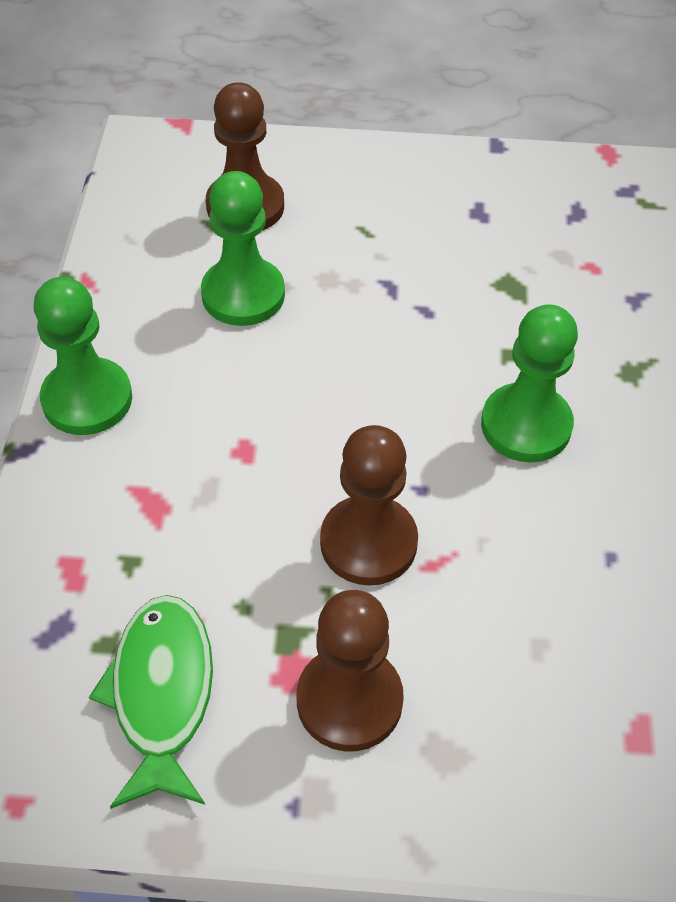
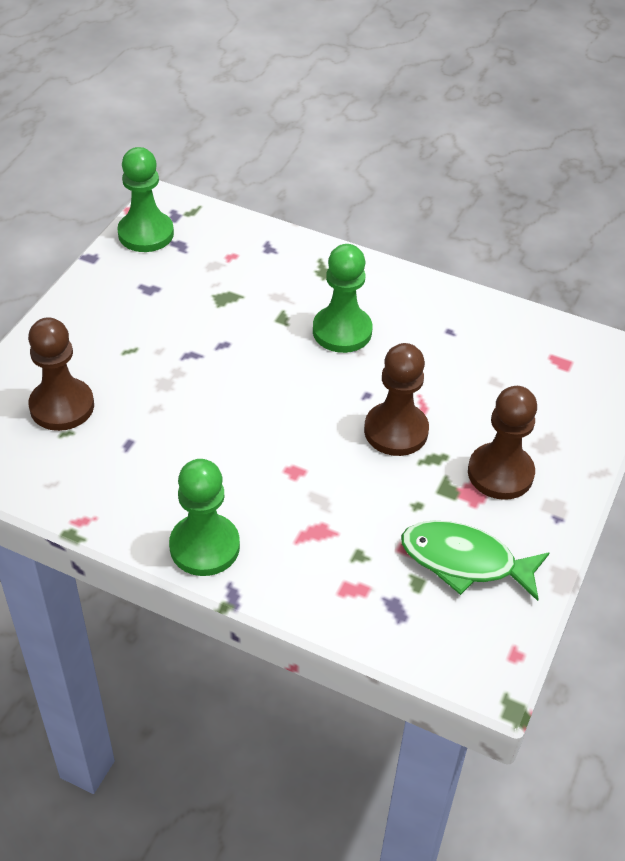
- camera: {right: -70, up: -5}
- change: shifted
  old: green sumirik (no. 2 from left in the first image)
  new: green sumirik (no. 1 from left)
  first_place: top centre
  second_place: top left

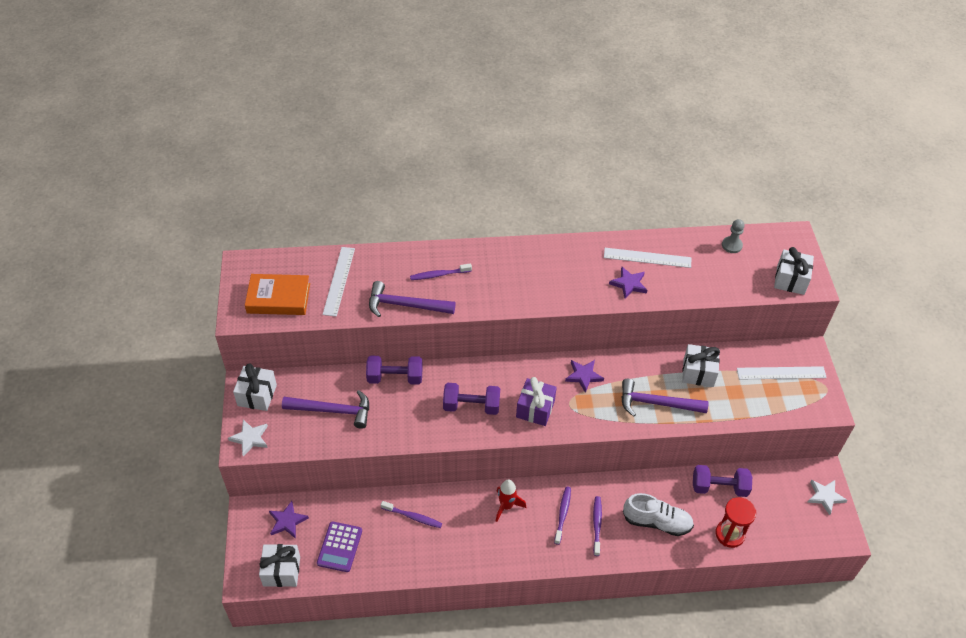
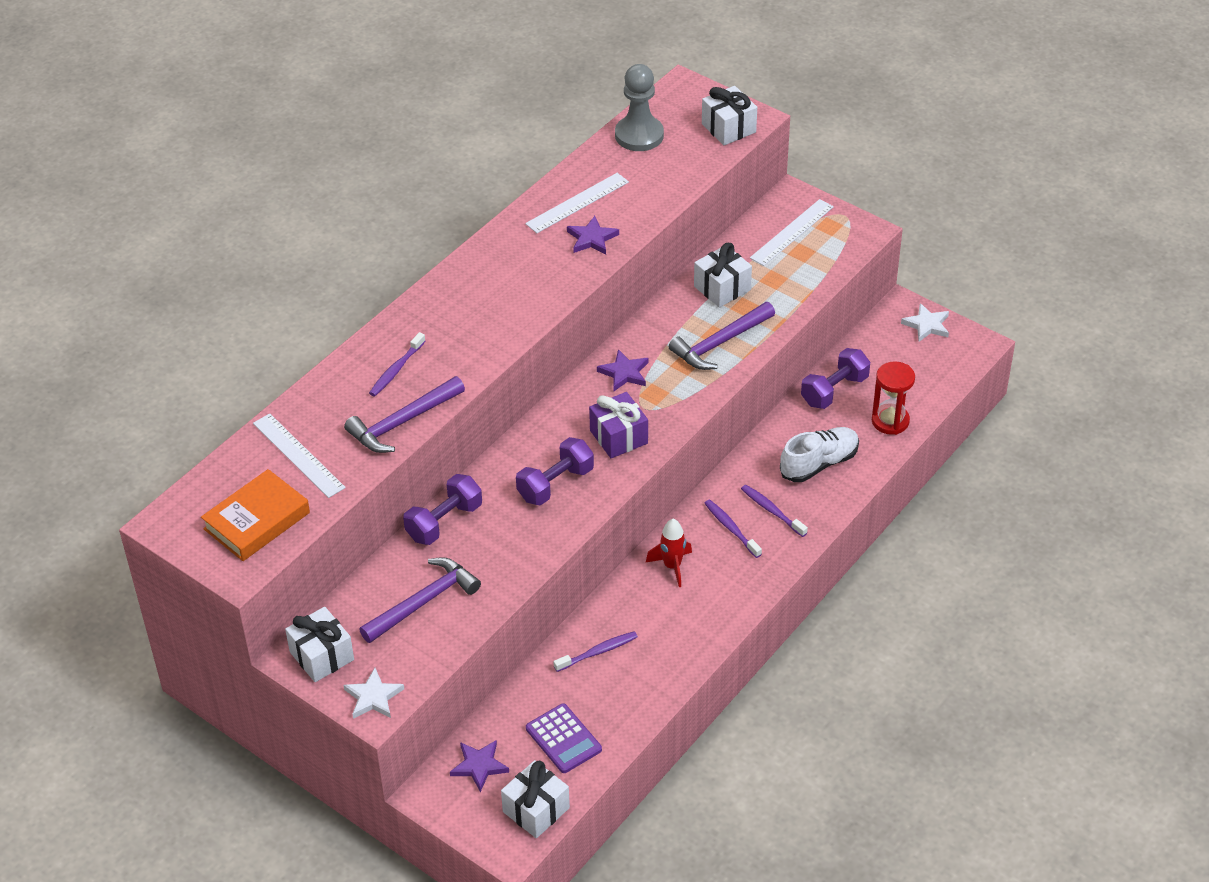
- camera: {right: -45, up: -5}
- change: scaled
  old: grey sumirik
  first_place: middle right
  second_place: top centre
  factor: 1.79

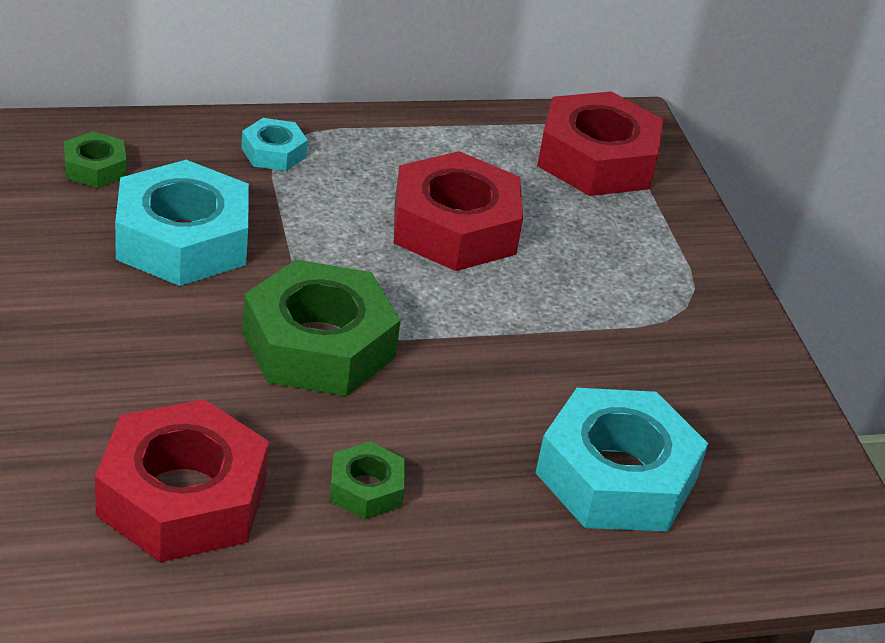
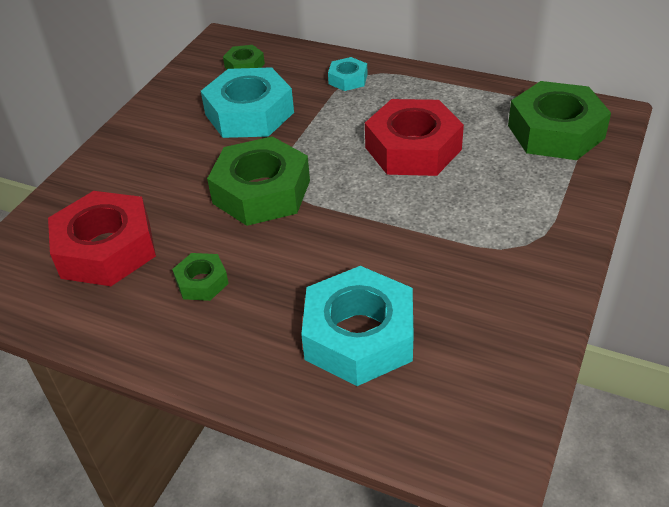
- camera: {right: 45, up: 5}
- change: repainted
  old: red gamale (no. 3 from left)
  new: green gamale (no. 4 from left)
  first_place: top right
  second_place: top right

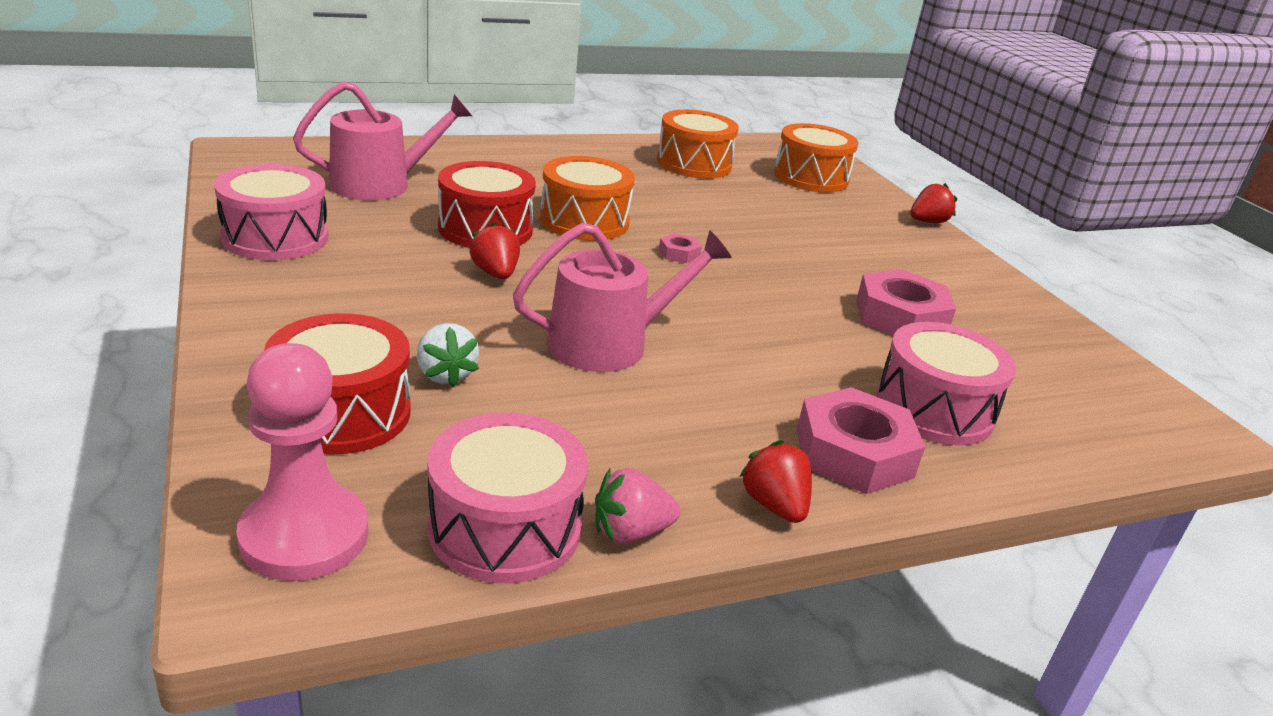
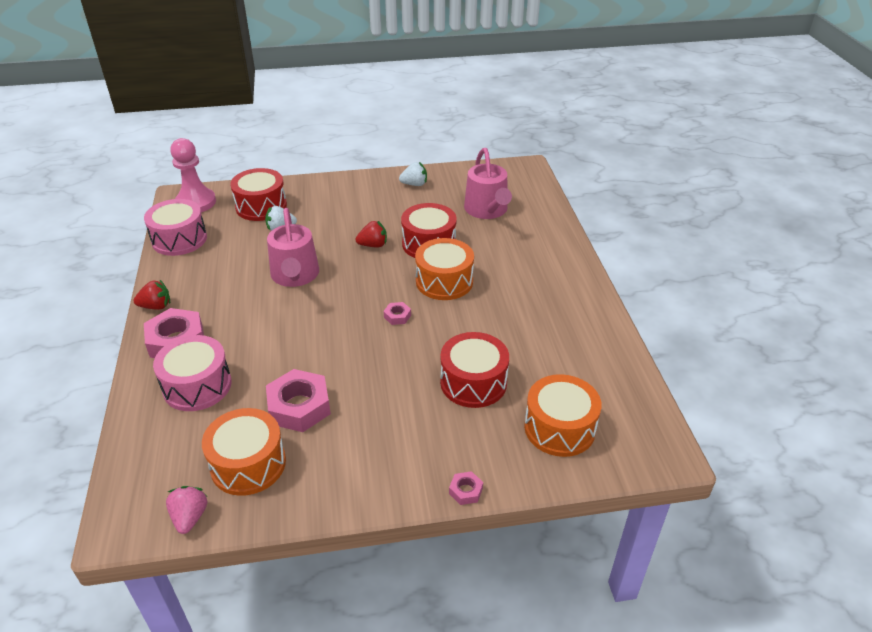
- camera: {right: 105, up: 10}
- change: swapped
  old: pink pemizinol (no. 1 from left)
  new: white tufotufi (no. 2 from left)
  first_place: top left
  second_place: top centre
- change: shifted
  old: pink tufotufi
  first_place: bottom centre
  second_place: bottom left
- change: shifted
  old: orange pemizinol (no. 2 from left in the first image)
  new: orange pemizinol (no. 1 from left)
  first_place: top centre
  second_place: bottom left
- change: swapped
  old: red tufotufi (no. 3 from left)
  new: pink gamale (no. 4 from left)
  first_place: top right
  second_place: bottom centre
- change: new
  new: red pemizinol (no. 3 from left)
  second_place: centre

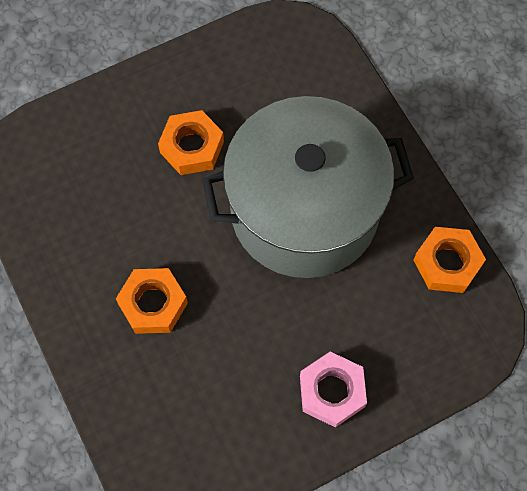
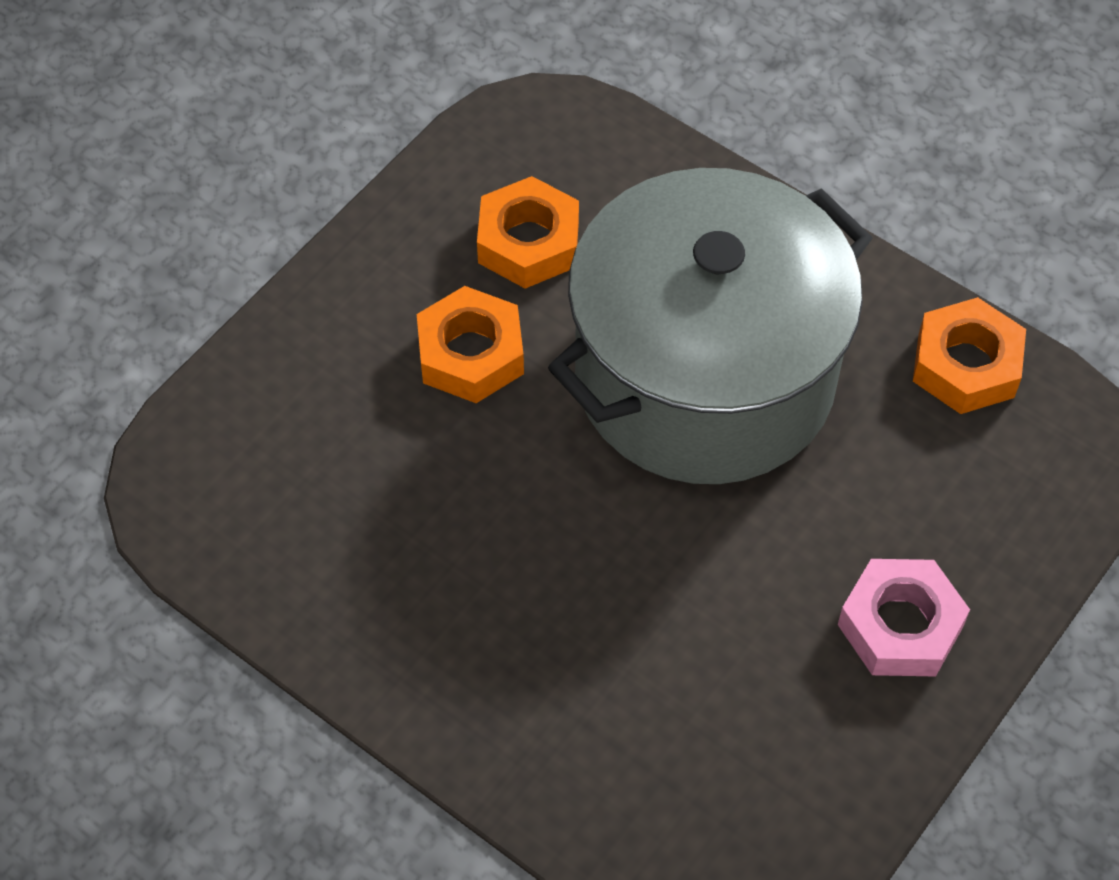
- camera: {right: -25, up: -10}
- change: shifted
  old: orange gamale (no. 1 from left in the first image)
  new: orange gamale (no. 2 from left)
  first_place: middle left
  second_place: top centre

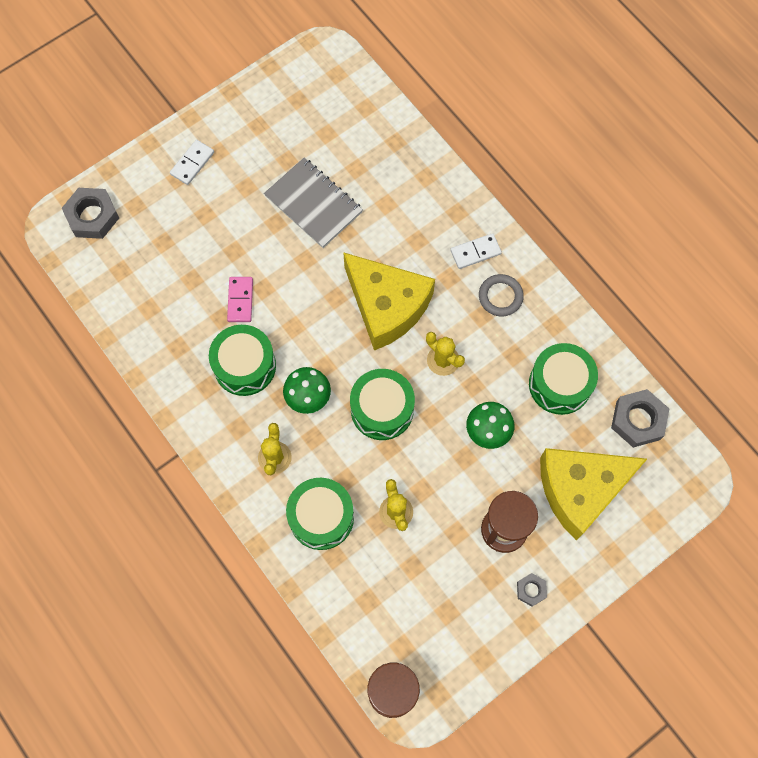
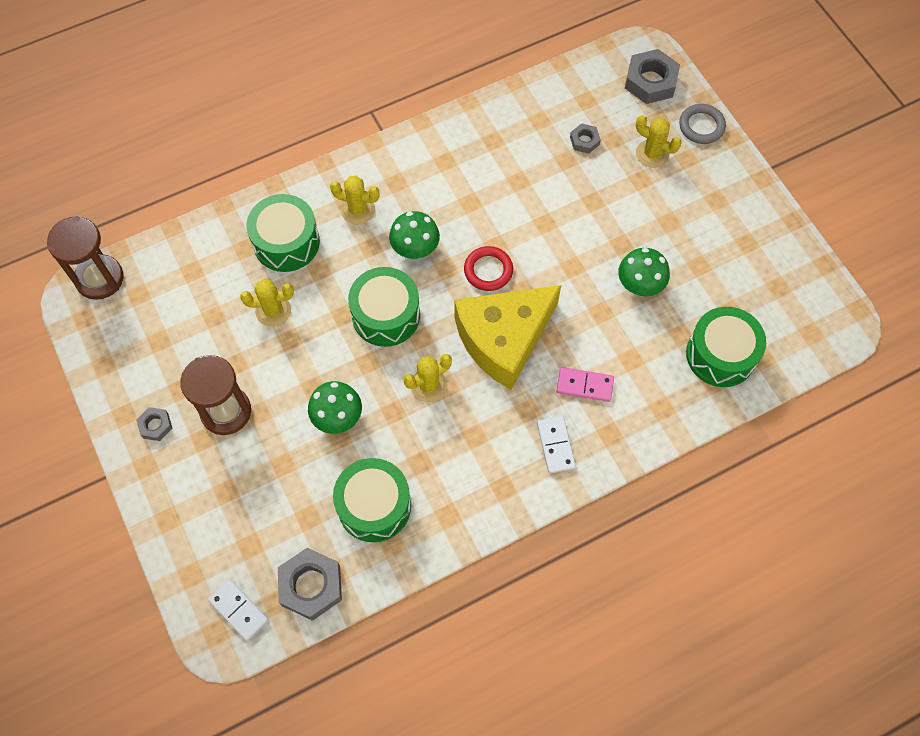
- camera: {right: 100, up: -5}
- change: shifted
  old: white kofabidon (no. 1 from left)
  first_place: top left
  second_place: bottom left
- change: shifted
  old: green pemizinol (no. 1 from left in the first image)
  new: green pemizinol (no. 4 from left)
  first_place: middle left
  second_place: middle right
- change: shifted
  old: pink kofabidon
  first_place: middle left
  second_place: centre
- change: swapped
  old: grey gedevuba
  new: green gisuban (no. 3 from left)
  first_place: top centre
  second_place: middle right
- change: shifted
  old: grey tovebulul
  first_place: centre
  second_place: top right
- change: gone
  old: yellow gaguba (no. 2 from left)
  first_place: middle right
- change: new
  new: red tovebulul
  second_place: centre
- change: new
  new: grey gamale (no. 3 from left)
  second_place: top centre
- change: new
  new: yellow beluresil (no. 4 from left)
  second_place: top right

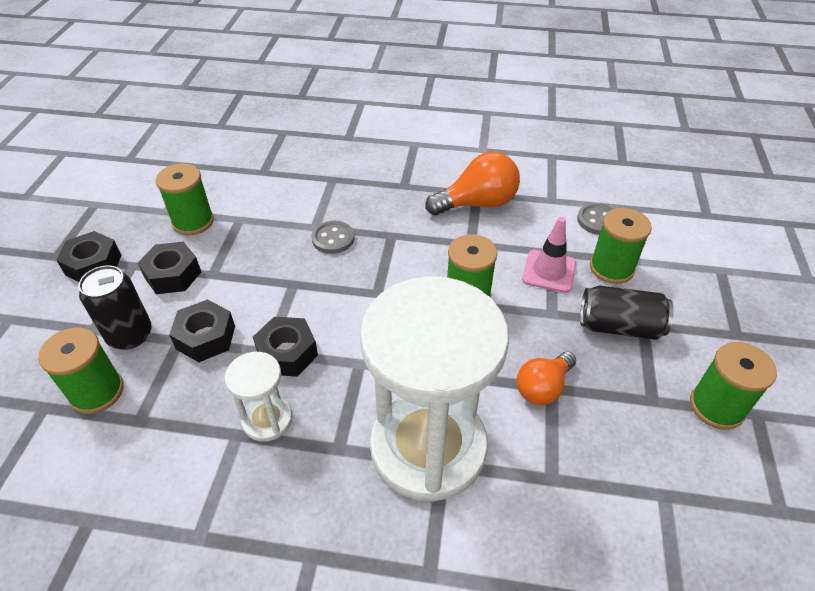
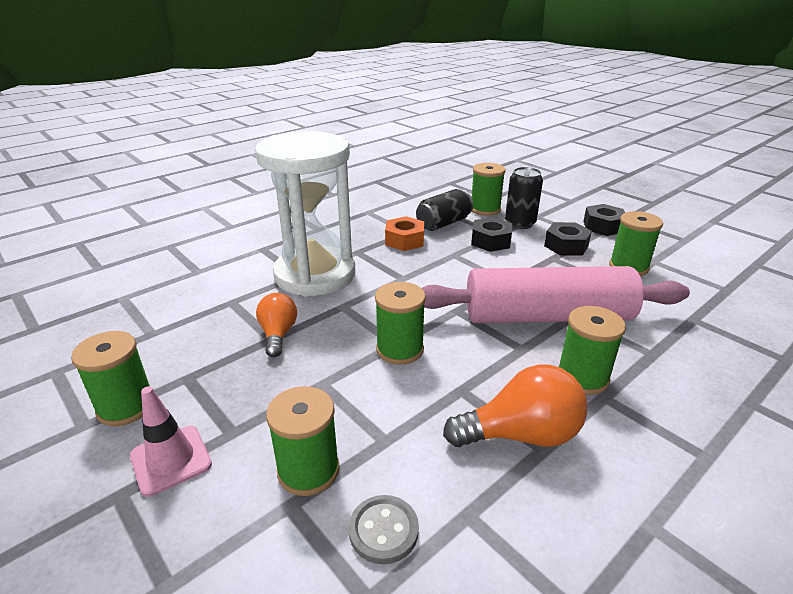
- camera: {right: 130, up: -15}
- change: swapped
  old: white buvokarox (no. 1 from left)
  new: orange gamale
  first_place: bottom left
  second_place: centre
- change: gone
  old: black gamale (no. 4 from left)
  first_place: centre
- change: swapped
  old: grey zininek (no. 1 from left)
  new: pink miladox
  first_place: centre
  second_place: middle right
- change: rotated
  old: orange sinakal (no. 1 from left in the first image)
  first_place: top centre
  second_place: bottom centre
  degrees: -120
- change: shifted
  old: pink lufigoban
  first_place: middle right
  second_place: bottom left
- change: shifted
  old: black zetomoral (no. 2 from left in the first image)
  new: black zetomoral (no. 1 from left)
  first_place: middle right
  second_place: centre
- change: new
  new: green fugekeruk (no. 5 from left)
  second_place: middle right

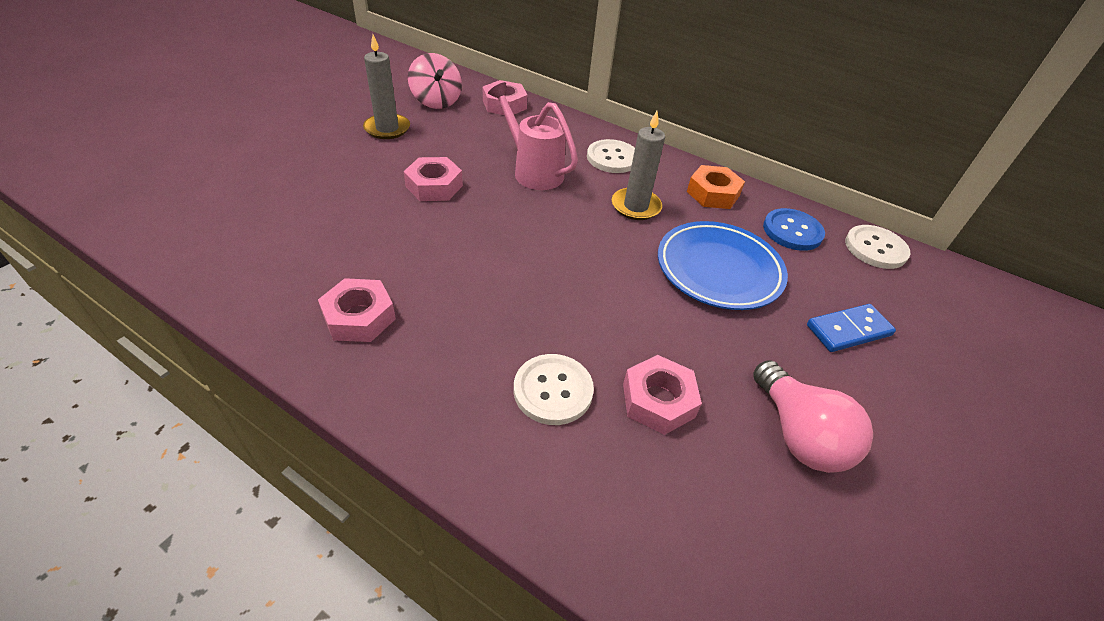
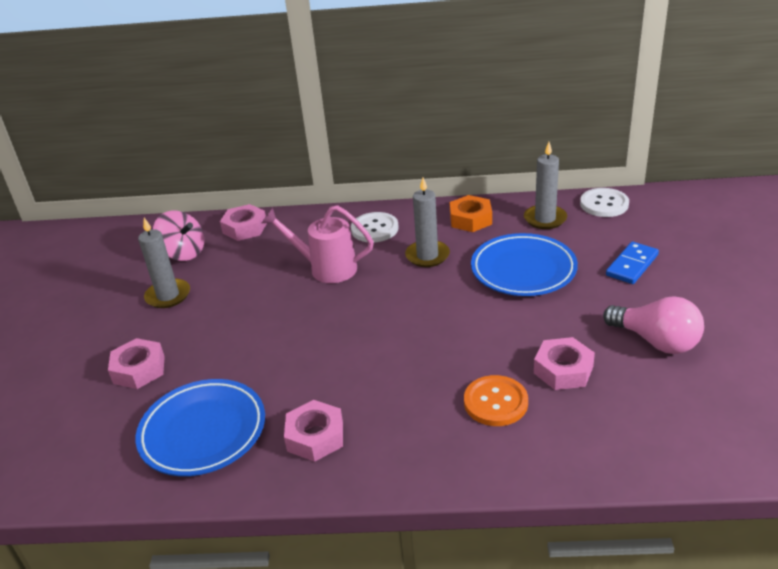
- camera: {right: -25, up: -10}
- change: shifted
  old: pink gamale (no. 2 from left in the first image)
  new: pink gamale (no. 1 from left)
  first_place: top centre
  second_place: middle left
- change: repainted
  old: white zininek (no. 1 from left)
  new: orange zininek
  first_place: centre
  second_place: bottom centre
- change: swapped
  old: blue zininek
  new: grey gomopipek (no. 3 from left)
  first_place: middle right
  second_place: top right
- change: new
  new: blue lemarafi (no. 1 from left)
  second_place: bottom left

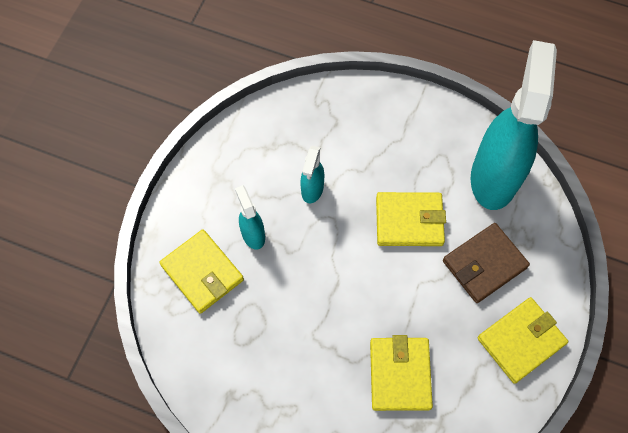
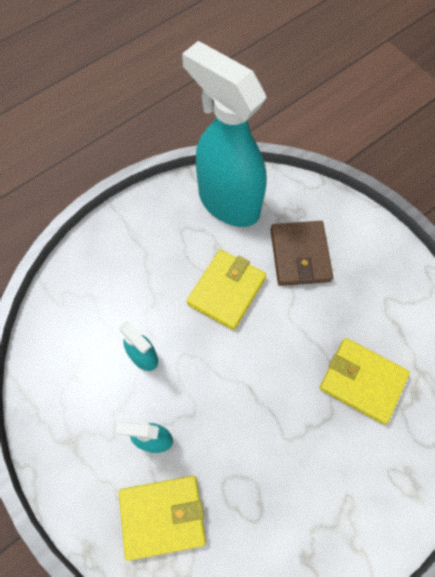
- camera: {right: -60, up: 0}
- change: gone
  old: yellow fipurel (no. 4 from left)
  first_place: bottom right

